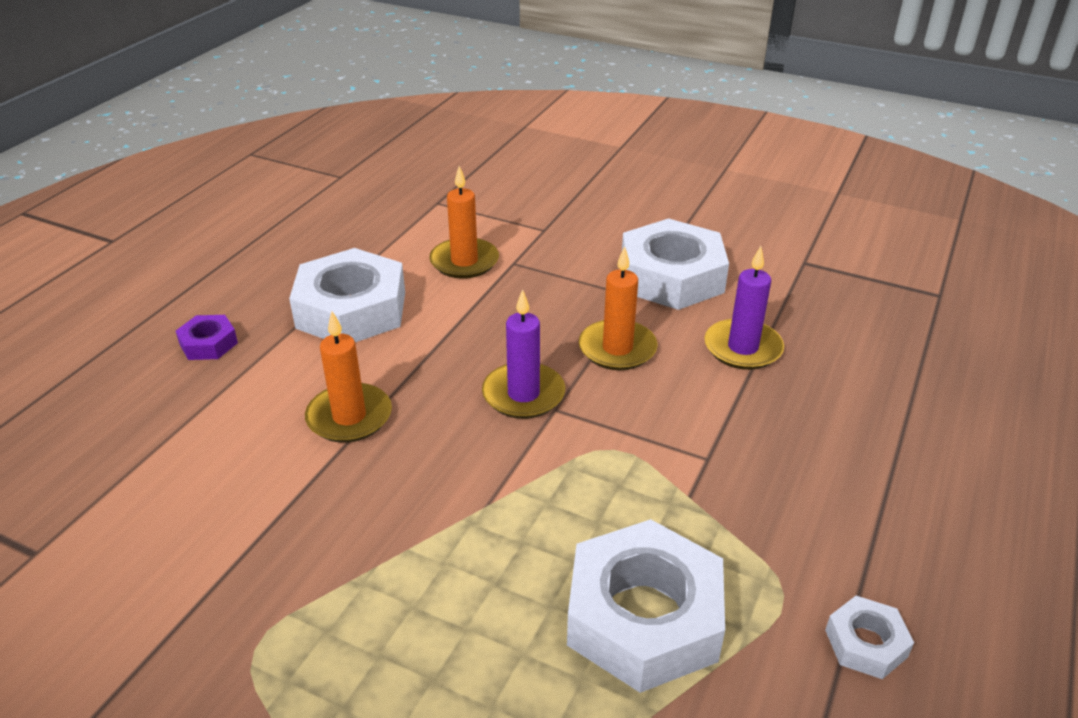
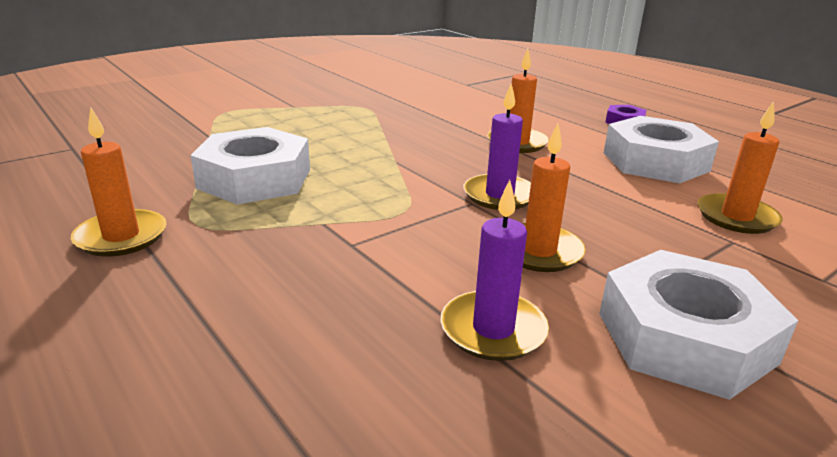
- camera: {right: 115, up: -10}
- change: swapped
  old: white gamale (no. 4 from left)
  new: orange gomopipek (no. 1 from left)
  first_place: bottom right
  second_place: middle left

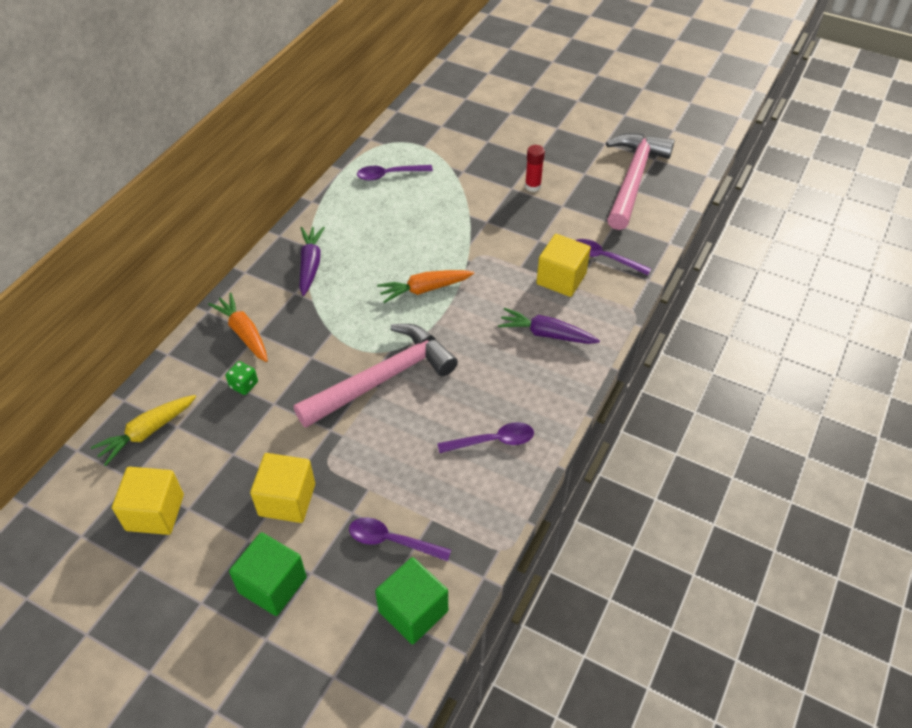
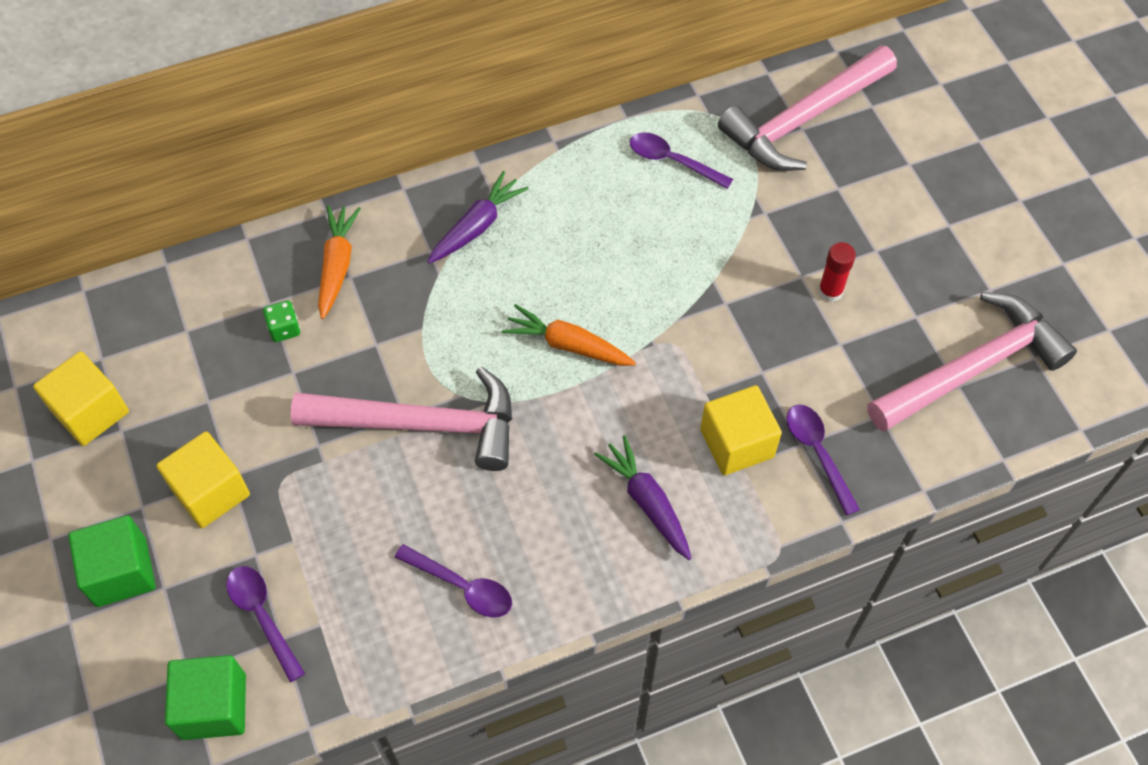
- camera: {right: 40, up: 10}
- change: gone
  old: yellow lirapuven
  first_place: middle left
- change: new
  new: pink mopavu (no. 2 from left)
  second_place: top right

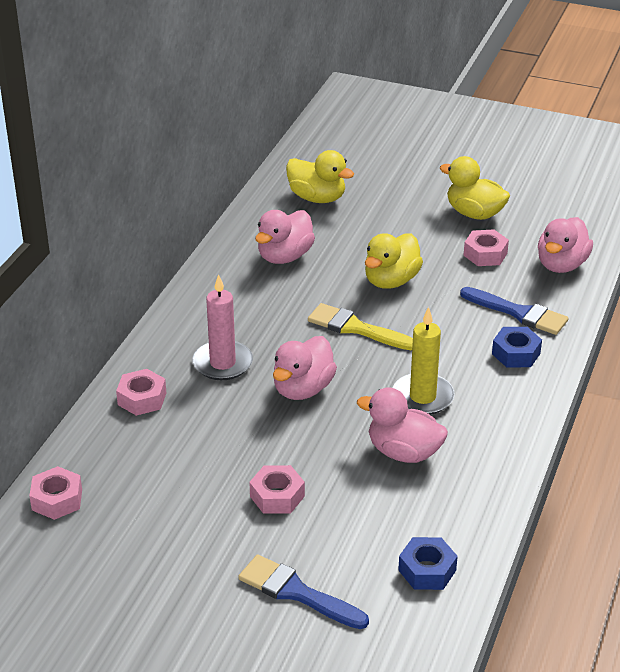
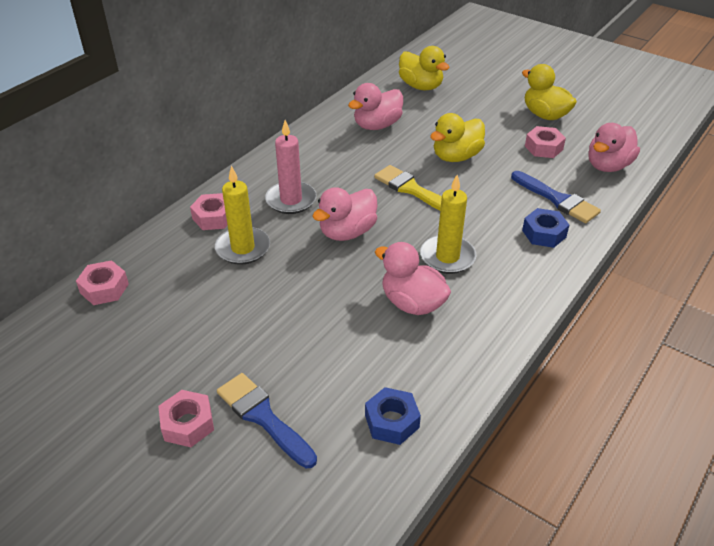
- camera: {right: 15, up: 5}
- change: shifted
  old: pink gamale (no. 3 from left in the first image)
  new: pink gamale (no. 2 from left)
  first_place: bottom centre
  second_place: bottom left
- change: new
  new: yellow gomopipek (no. 1 from left)
  second_place: centre

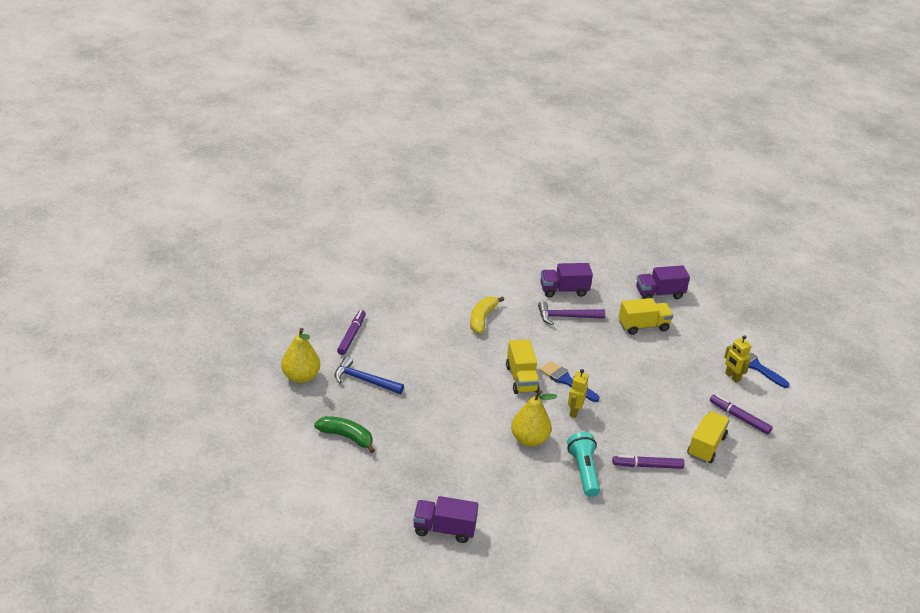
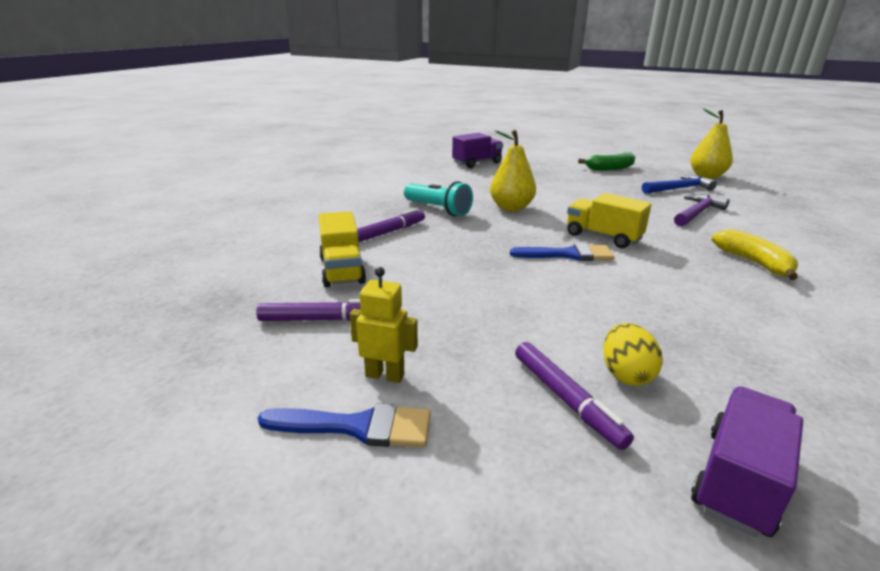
- camera: {right: 140, up: -10}
- change: shifted
  old: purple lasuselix (no. 1 from left in the first image)
  new: purple lasuselix (no. 3 from left)
  first_place: centre
  second_place: bottom centre
- change: shifted
  old: purple mopavu
  first_place: centre
  second_place: middle right
- change: gone
  old: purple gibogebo (no. 2 from left)
  first_place: centre
- change: gone
  old: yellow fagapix (no. 1 from left)
  first_place: centre
- change: swapped
  old: yellow gibogebo (no. 2 from left)
  new: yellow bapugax
  first_place: middle right
  second_place: middle right

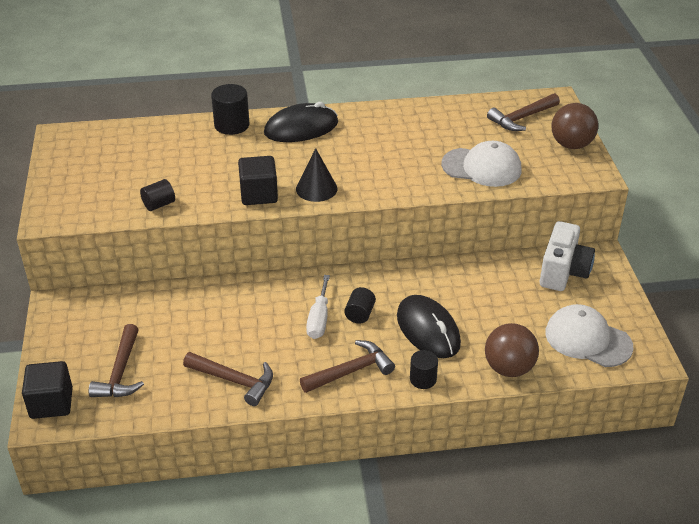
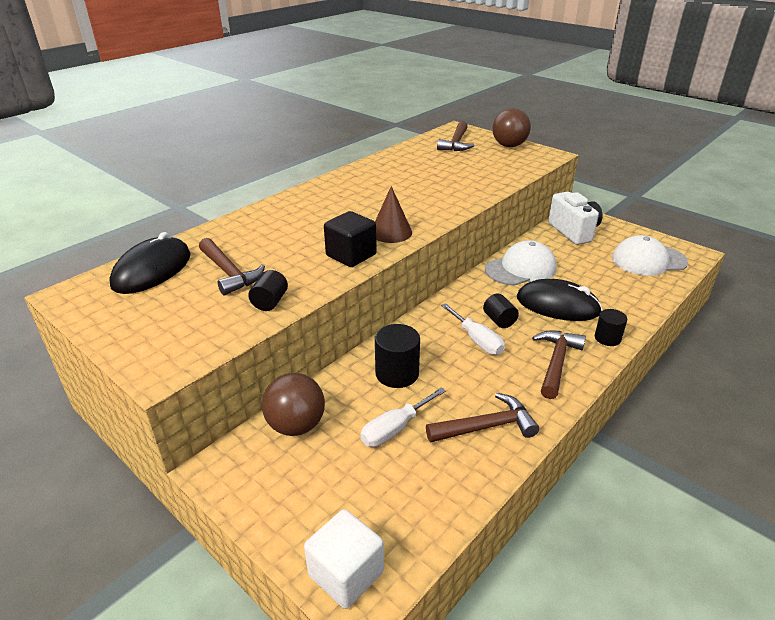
- camera: {right: -40, up: -5}
- change: repainted
  old: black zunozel (no. 1 from left)
  new: white zunozel
  first_place: bottom left
  second_place: bottom centre
- change: shifted
  old: brown mopavu (no. 1 from left)
  first_place: bottom left
  second_place: middle left
- change: shifted
  old: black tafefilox (no. 2 from left)
  first_place: top left
  second_place: centre
- change: shifted
  old: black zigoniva (no. 1 from left)
  first_place: top centre
  second_place: middle left
- change: repainted
  old: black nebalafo
  new: brown nebalafo
  first_place: centre
  second_place: centre
- change: shifted
  old: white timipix (no. 1 from left)
  first_place: top right
  second_place: middle right
- change: shifted
  old: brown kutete (no. 1 from left)
  first_place: bottom right
  second_place: centre
- change: new
  new: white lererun (no. 1 from left)
  second_place: bottom centre

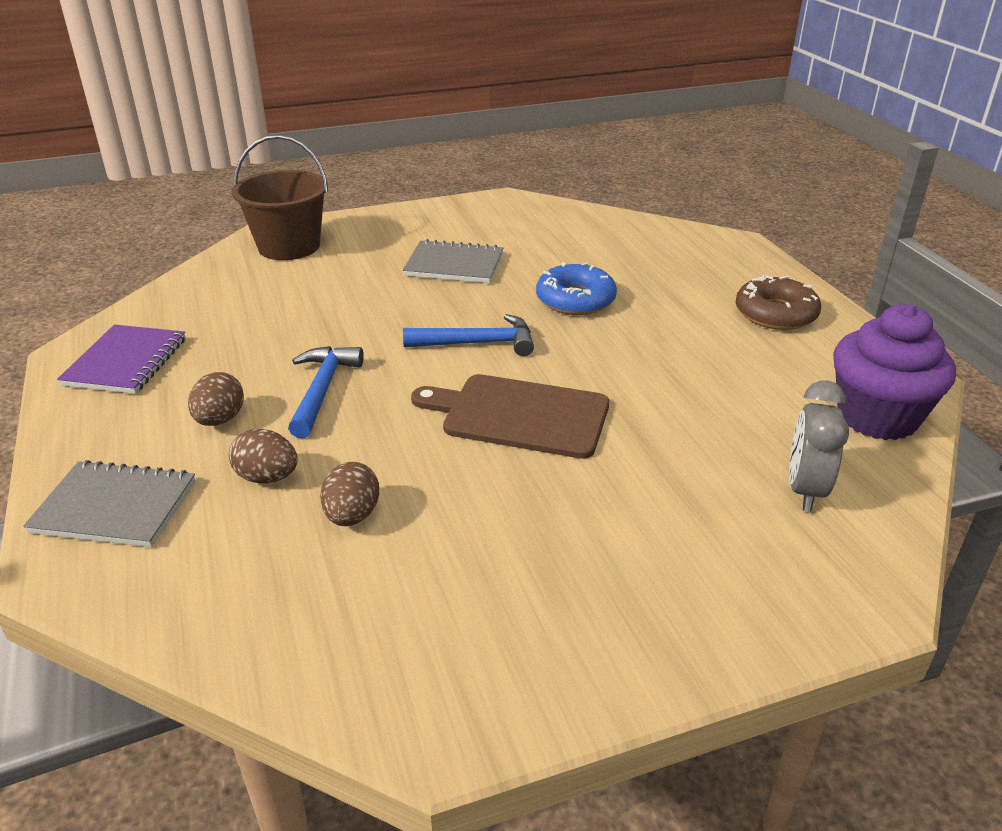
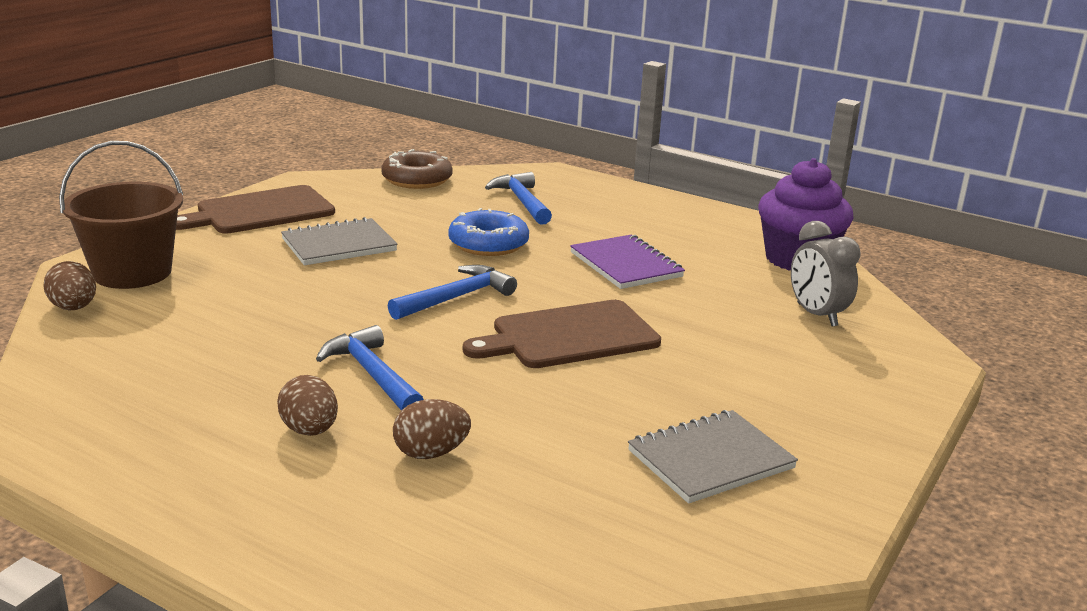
- camera: {right: -40, up: -10}
- change: shifted
  old: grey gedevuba (no. 1 from left in the first image)
  new: grey gedevuba (no. 2 from left)
  first_place: middle left
  second_place: bottom centre
- change: shifted
  old: purple gedevuba
  first_place: middle left
  second_place: centre
- change: shifted
  old: brown bapugax (no. 3 from left in the first image)
  new: brown bapugax (no. 1 from left)
  first_place: centre
  second_place: middle left
- change: shifted
  old: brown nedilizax
  first_place: middle right
  second_place: top centre
- change: new
  new: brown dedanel (no. 1 from left)
  second_place: middle left
- change: new
  new: blue mopavu (no. 3 from left)
  second_place: top centre

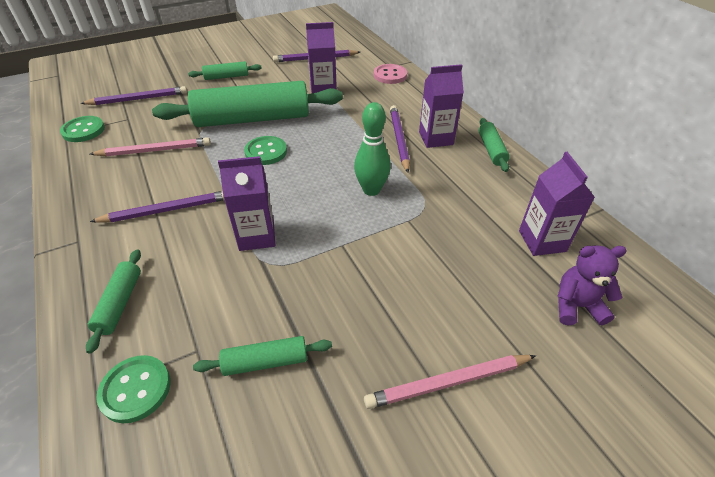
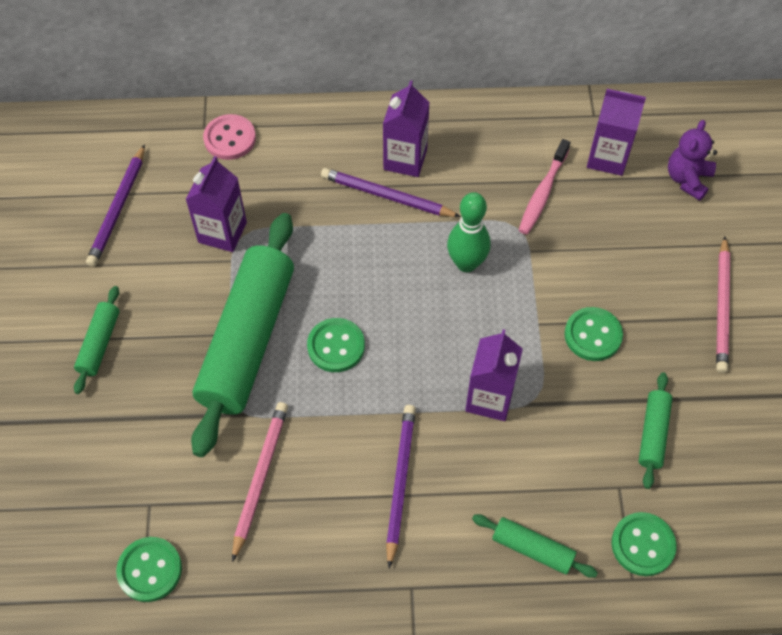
- camera: {right: -65, up: 15}
- change: gone
  old: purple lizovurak (no. 1 from left)
  first_place: top left
- change: gone
  old: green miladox (no. 5 from left)
  first_place: top right
- change: new
  new: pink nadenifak
  second_place: top right
- change: new
  new: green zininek (no. 3 from left)
  second_place: middle right

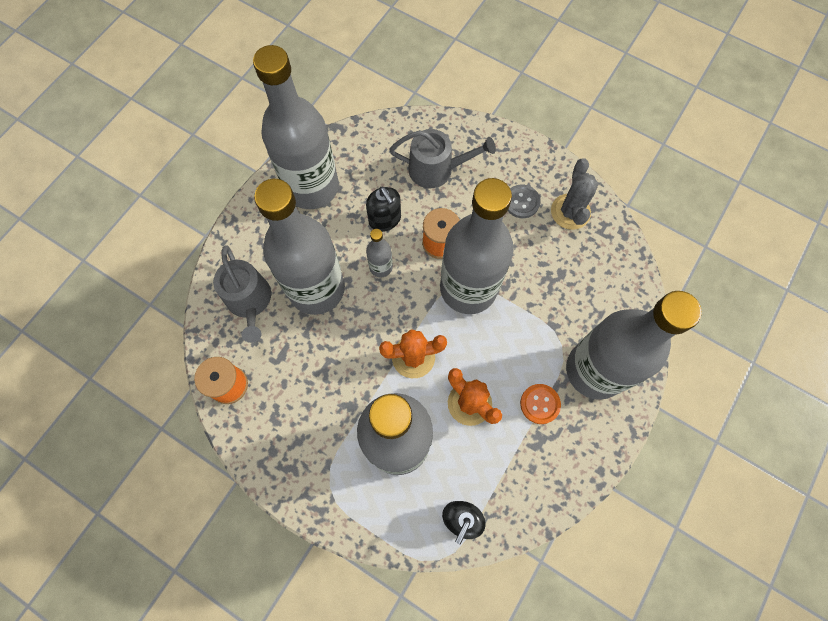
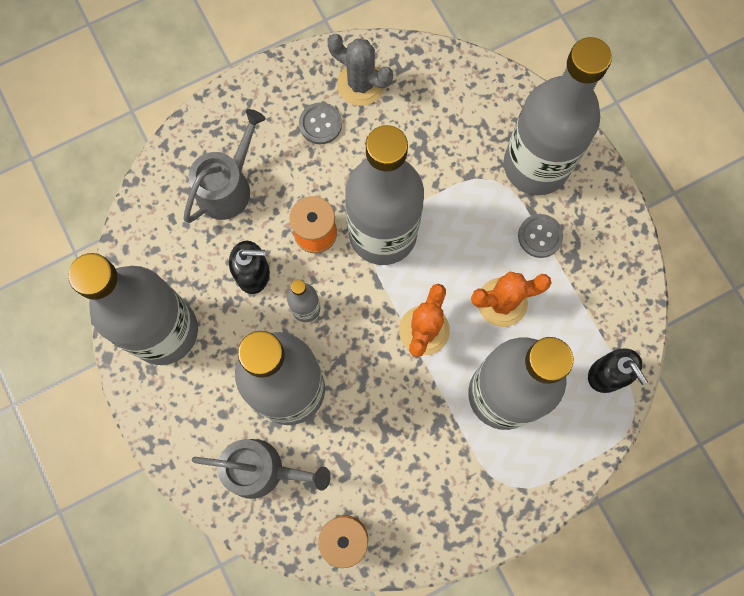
- camera: {right: -60, up: 5}
- change: repainted
  old: orange zininek
  new: grey zininek (no. 2 from left)
  first_place: centre
  second_place: middle right

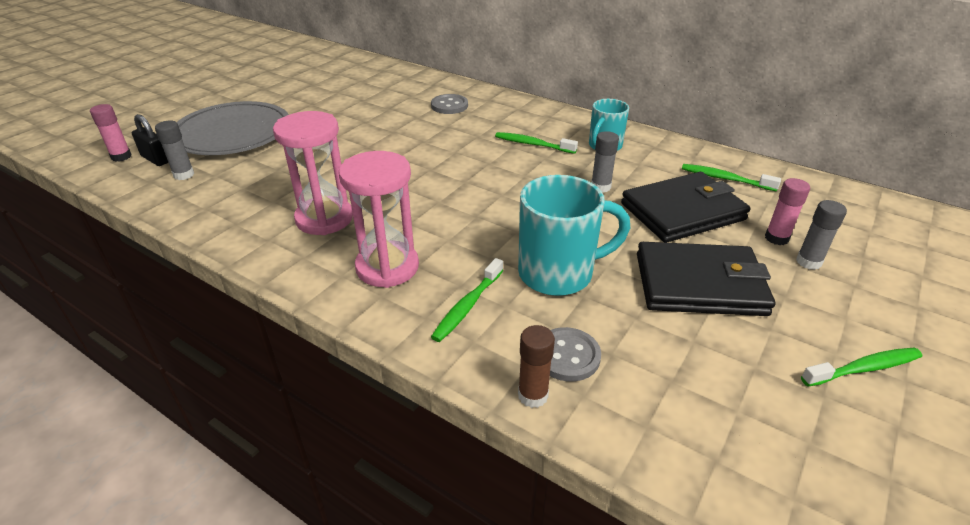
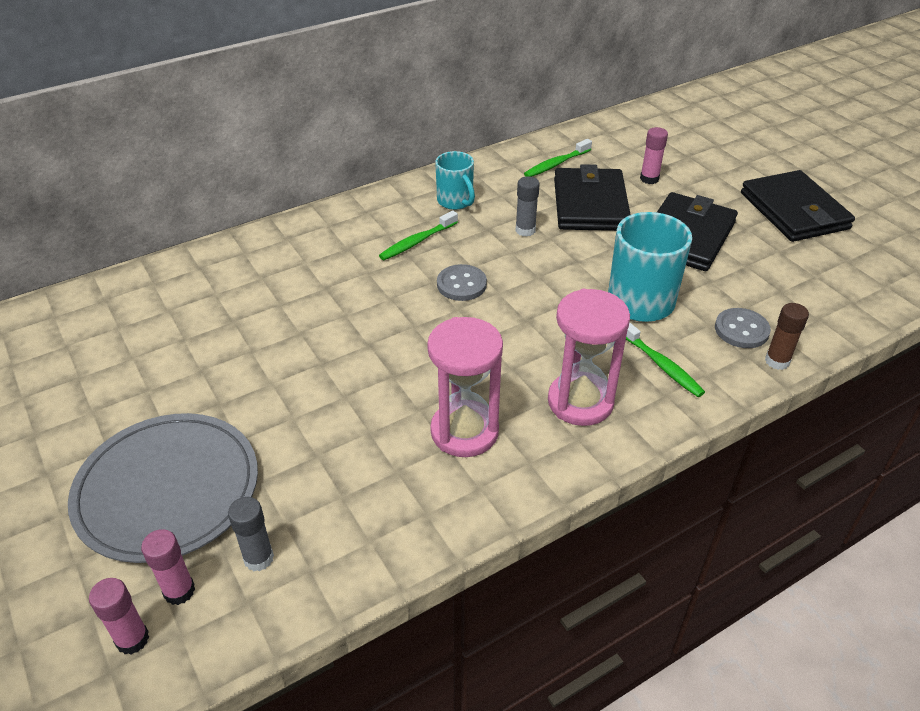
- camera: {right: -65, up: 5}
- change: swapped
  old: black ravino
  new: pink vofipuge (no. 2 from left)
  first_place: top left
  second_place: bottom left
- change: shifted
  old: grey zininek (no. 1 from left)
  first_place: top centre
  second_place: centre
- change: gone
  old: grey vofipuge (no. 3 from left)
  first_place: middle right
- change: swapped
  old: green nadenifak (no. 4 from left)
  new: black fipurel (no. 3 from left)
  first_place: bottom right
  second_place: top right

